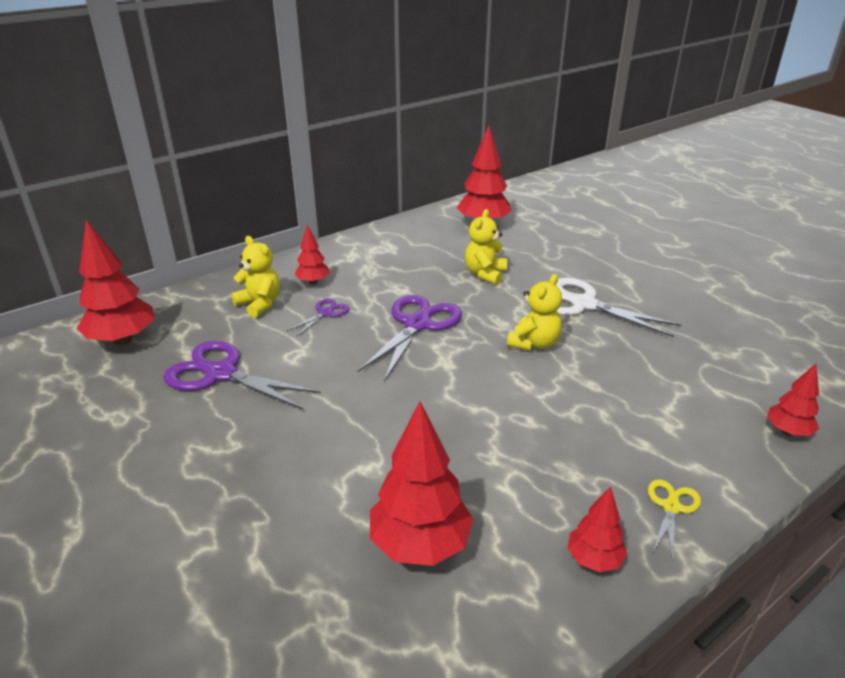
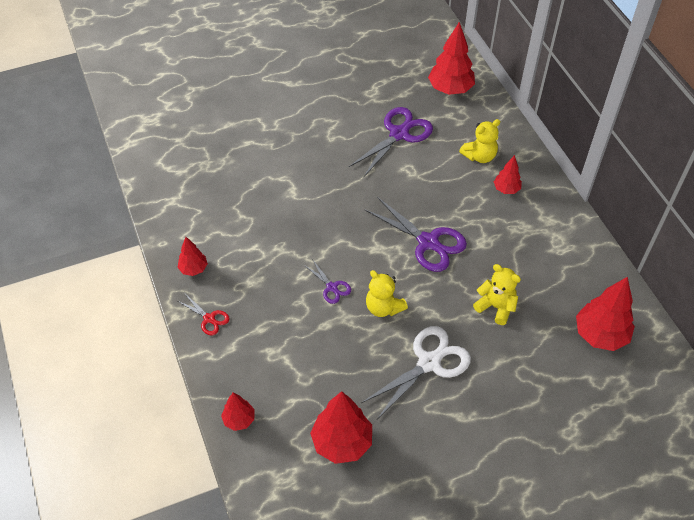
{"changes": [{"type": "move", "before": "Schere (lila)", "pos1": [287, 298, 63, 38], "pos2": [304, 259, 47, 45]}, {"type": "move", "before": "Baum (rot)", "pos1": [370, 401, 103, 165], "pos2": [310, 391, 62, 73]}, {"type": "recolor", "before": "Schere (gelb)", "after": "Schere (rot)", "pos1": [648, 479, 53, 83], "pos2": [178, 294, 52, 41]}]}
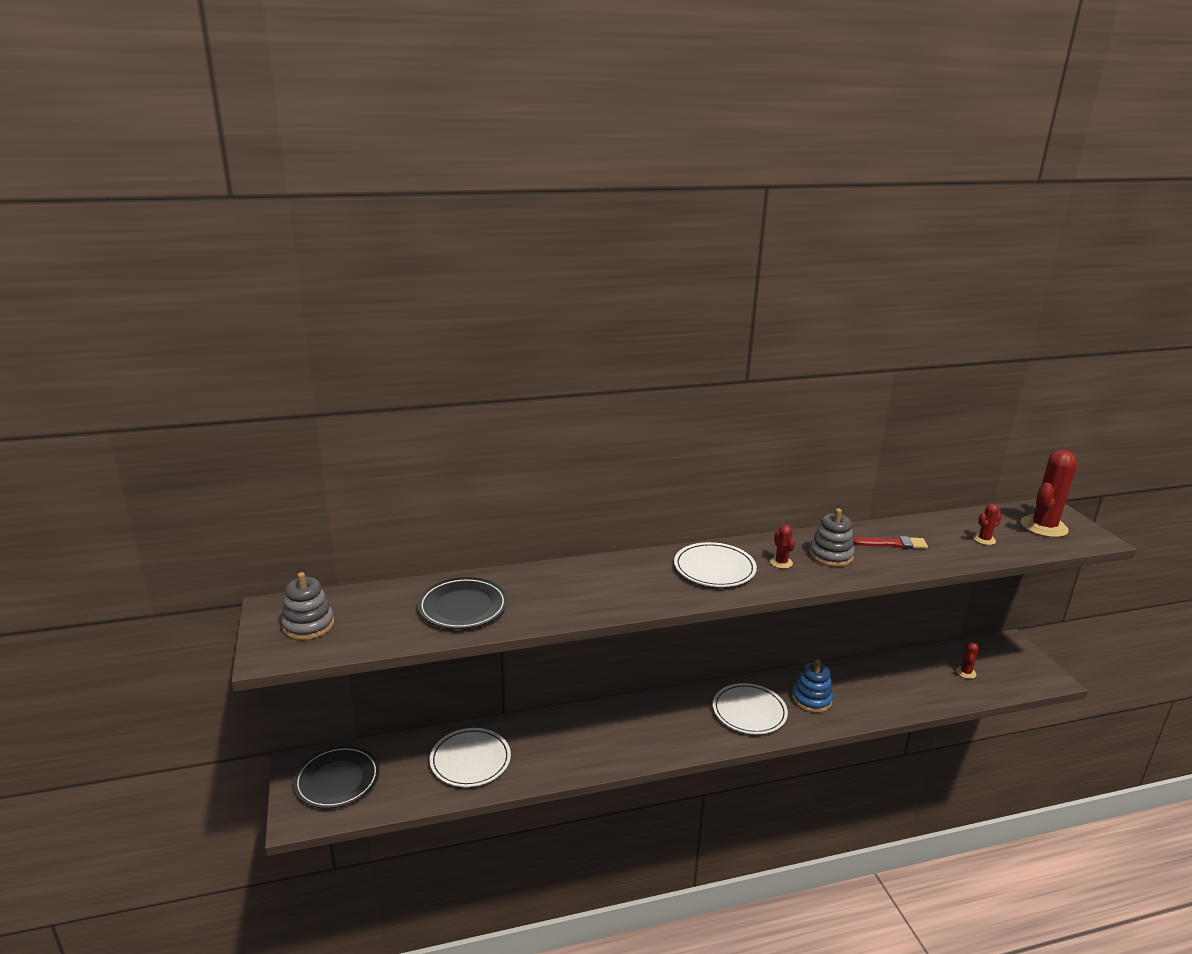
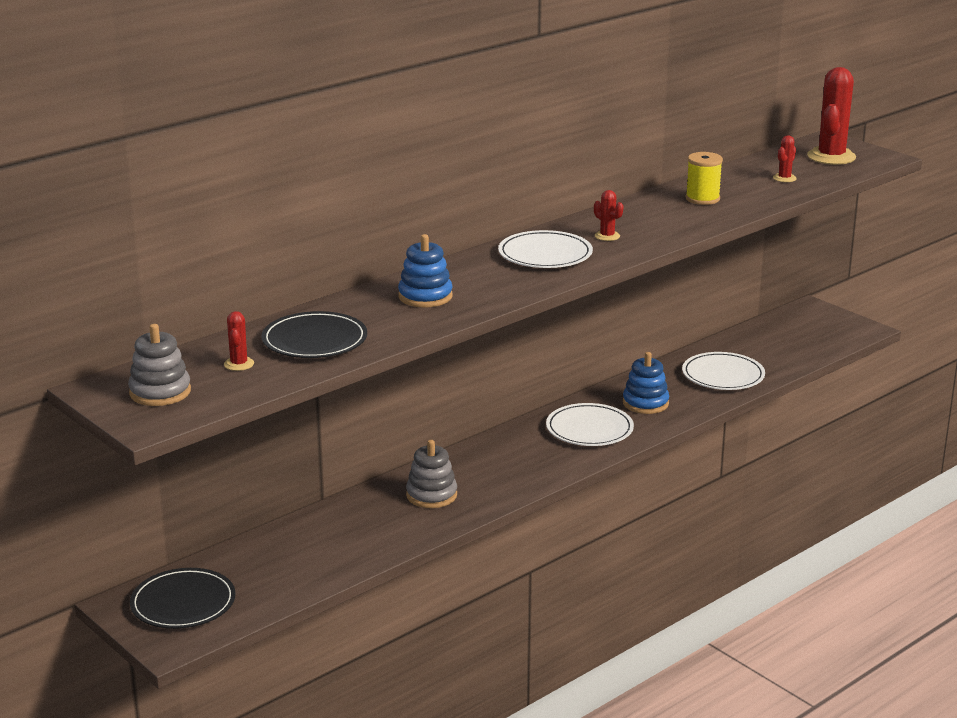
{"changes": [{"type": "move", "before": "Stapelspielzeug (grau)", "pos1": [809, 508, 46, 59], "pos2": [406, 440, 51, 68]}, {"type": "replace", "before": "Pinsel (rot)", "after": "Garnrolle (gelb)", "pos1": [853, 536, 75, 13], "pos2": [686, 152, 37, 53]}, {"type": "move", "before": "Kaktus (rot)", "pos1": [956, 642, 23, 37], "pos2": [224, 311, 30, 60]}, {"type": "move", "before": "Teller (weiß)", "pos1": [430, 728, 81, 59], "pos2": [682, 352, 83, 38]}, {"type": "insert", "after": "Stapelspielzeug (blau)", "pos2": [398, 234, 55, 73]}]}
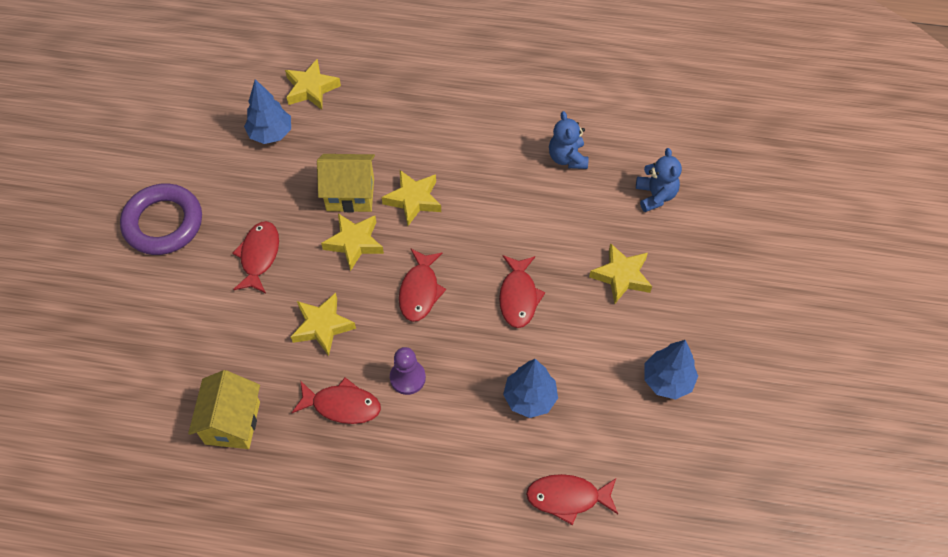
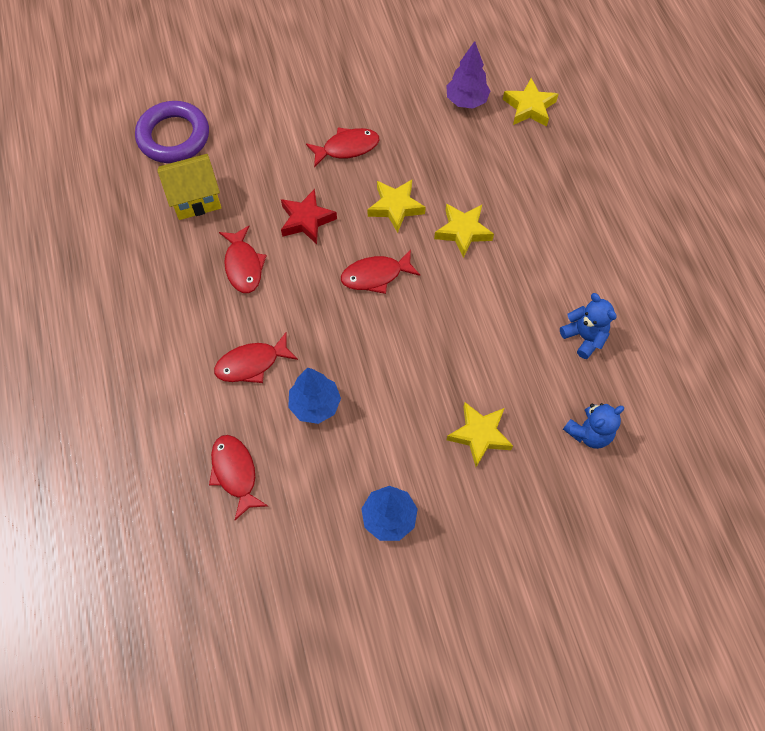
{"changes": [{"type": "recolor", "before": "Baum (blau)", "after": "Baum (lila)", "pos1": [244, 79, 47, 65], "pos2": [446, 41, 44, 68]}, {"type": "rotate", "before": "Teddybär (blau)", "pos1": [549, 111, 40, 58], "pos2": [560, 293, 57, 66], "turn": 90}, {"type": "delete", "before": "Haus (gelb)", "pos1": [317, 154, 58, 58]}, {"type": "move", "before": "Ring (lila)", "pos1": [120, 183, 82, 72], "pos2": [135, 101, 74, 62]}, {"type": "move", "before": "Fisch (rot)", "pos1": [499, 255, 46, 73], "pos2": [214, 332, 84, 51]}, {"type": "recolor", "before": "Stern (gelb)", "after": "Stern (rot)", "pos1": [291, 293, 65, 63], "pos2": [281, 189, 56, 55]}, {"type": "delete", "before": "Bauer (lila)", "pos1": [390, 347, 36, 48]}]}
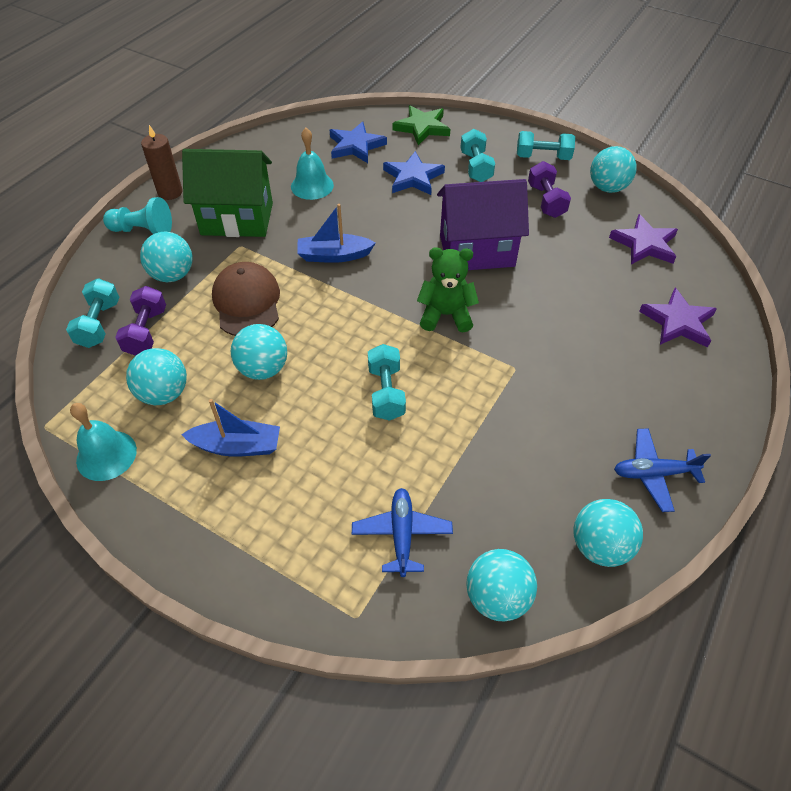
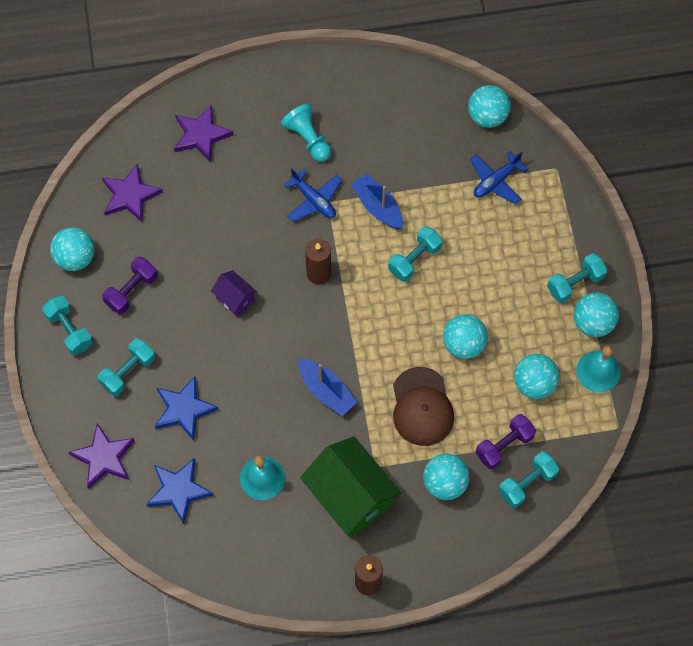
{"changes": [{"type": "recolor", "before": "Stern (grün)", "after": "Stern (lila)", "pos1": [392, 105, 58, 40], "pos2": [68, 423, 67, 66]}, {"type": "resize", "before": "Haus (lila)", "pos1": [437, 179, 92, 91], "pos2": [211, 270, 46, 47], "scale": 0.48}, {"type": "move", "before": "Bauer (türkis)", "pos1": [103, 197, 69, 37], "pos2": [281, 103, 50, 59]}, {"type": "replace", "before": "Teddybär (grün)", "after": "Kerze (braun)", "pos1": [417, 247, 62, 86], "pos2": [305, 239, 26, 45]}, {"type": "rotate", "before": "Kappe (braun)", "pos1": [212, 262, 68, 74], "pos2": [393, 367, 61, 79], "turn": -45}, {"type": "move", "before": "Boot (blau)", "pos1": [181, 399, 99, 58], "pos2": [351, 173, 52, 56]}, {"type": "move", "before": "Flugzeug (blau)", "pos1": [614, 428, 97, 84], "pos2": [284, 168, 58, 54]}, {"type": "move", "before": "Ball (türkis)", "pos1": [574, 499, 69, 68], "pos2": [574, 293, 45, 44]}, {"type": "insert", "after": "Hantel (türkis)", "pos2": [547, 253, 61, 50]}]}
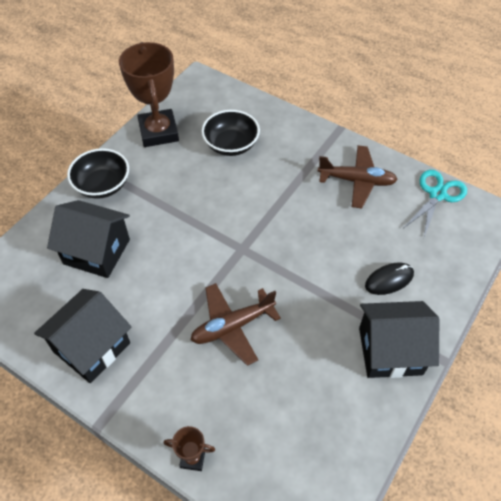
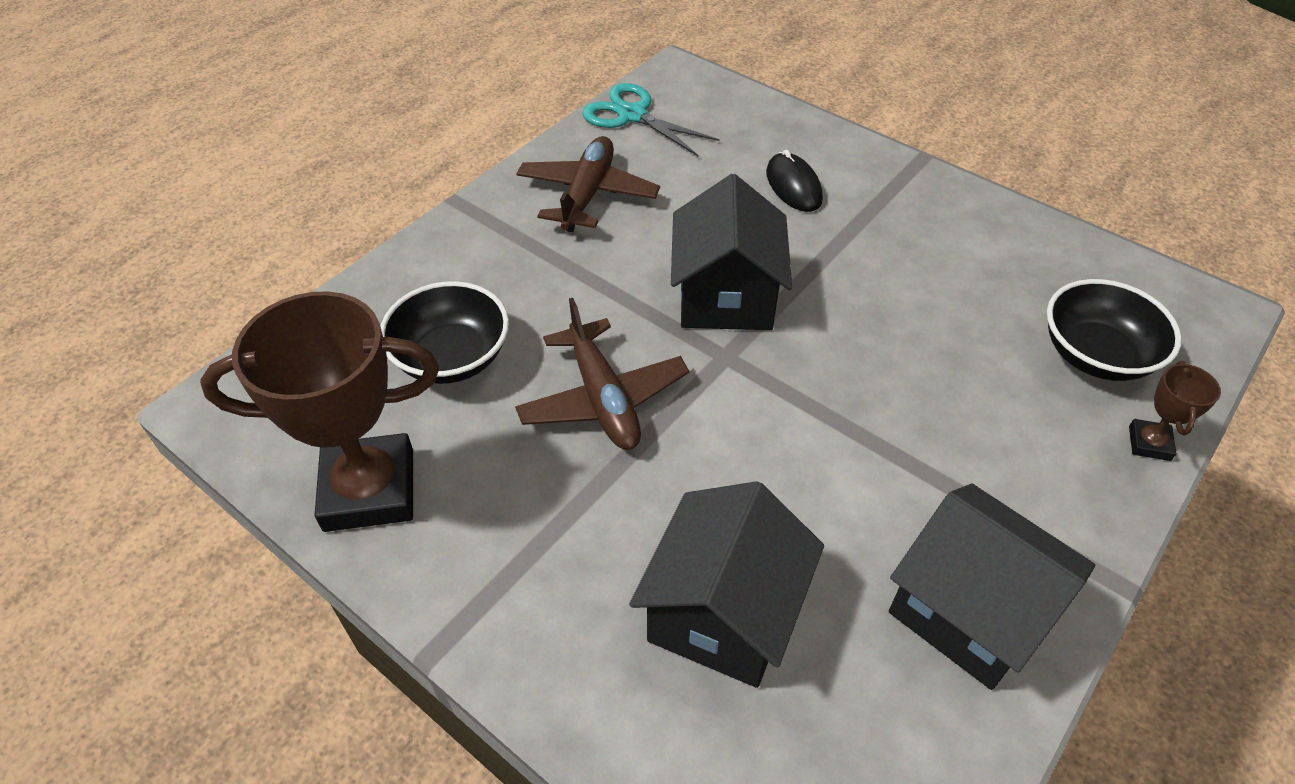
{"changes": [{"type": "move", "before": "Schüssel (schwarz)", "pos1": [67, 148, 62, 51], "pos2": [1047, 279, 135, 102]}, {"type": "move", "before": "Flugzeug (braun)", "pos1": [191, 283, 90, 83], "pos2": [515, 298, 174, 152]}, {"type": "move", "before": "Haus (schwarz)", "pos1": [359, 301, 80, 77], "pos2": [671, 174, 121, 156]}]}
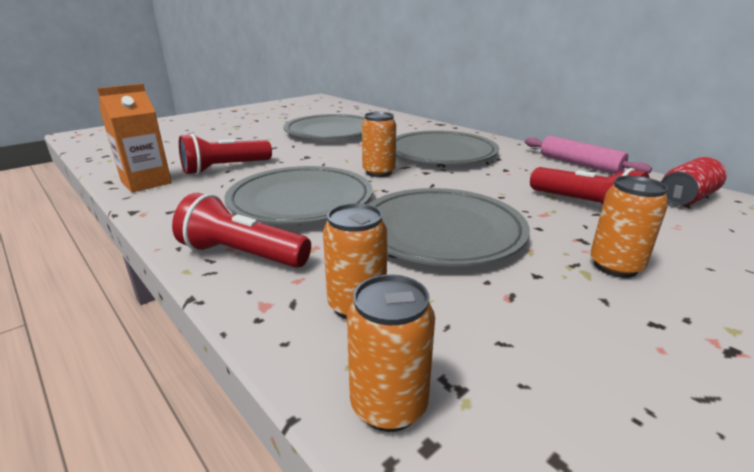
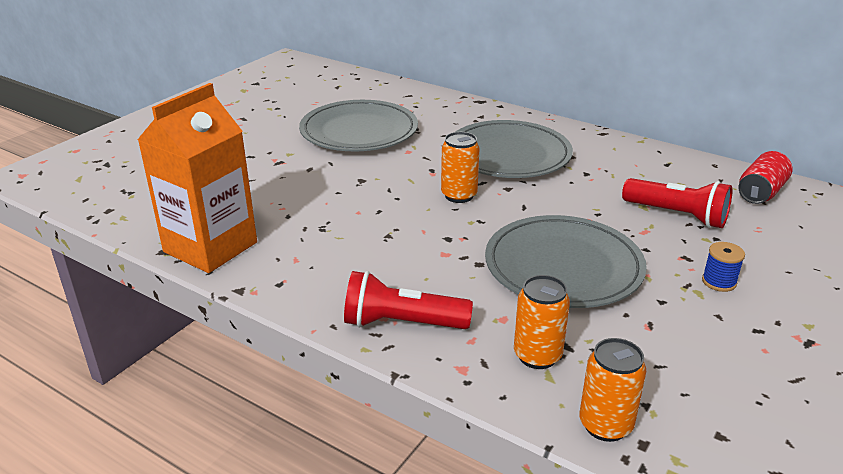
{"changes": [{"type": "resize", "before": "Getränkekarton (orange)", "pos1": [97, 84, 75, 108], "pos2": [137, 83, 120, 190], "scale": 1.51}, {"type": "delete", "before": "Taschenlampe (rot)", "pos1": [179, 133, 93, 42]}, {"type": "delete", "before": "Nudelholz (rosa)", "pos1": [525, 136, 127, 38]}, {"type": "delete", "before": "Teller (grau)", "pos1": [224, 166, 149, 58]}, {"type": "replace", "before": "Dose (orange)", "after": "Garnrolle (blau)", "pos1": [590, 176, 78, 102], "pos2": [702, 242, 43, 50]}]}
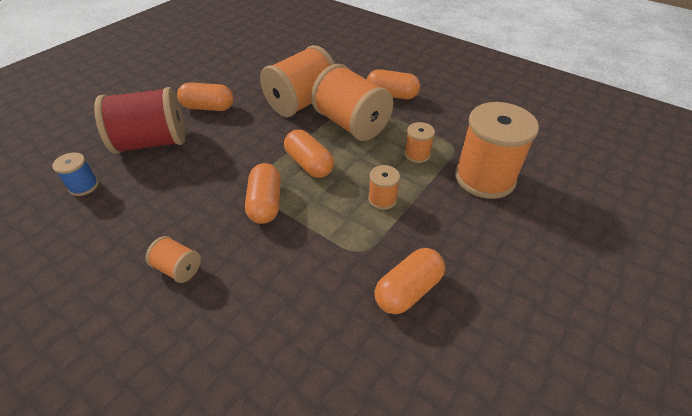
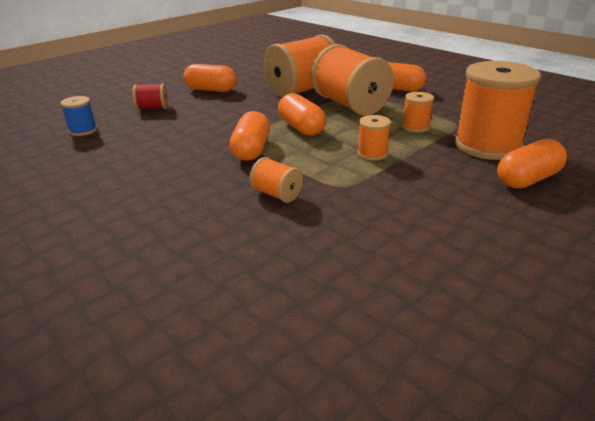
{"changes": [{"type": "resize", "before": "Garnrolle (rot)", "pos1": [94, 87, 91, 67], "pos2": [133, 83, 35, 27], "scale": 0.46}, {"type": "move", "before": "Garnrolle (orange)", "pos1": [146, 236, 55, 47], "pos2": [249, 157, 54, 46]}, {"type": "move", "before": "Kapsel (orange)", "pos1": [375, 248, 70, 66], "pos2": [497, 139, 70, 50]}]}
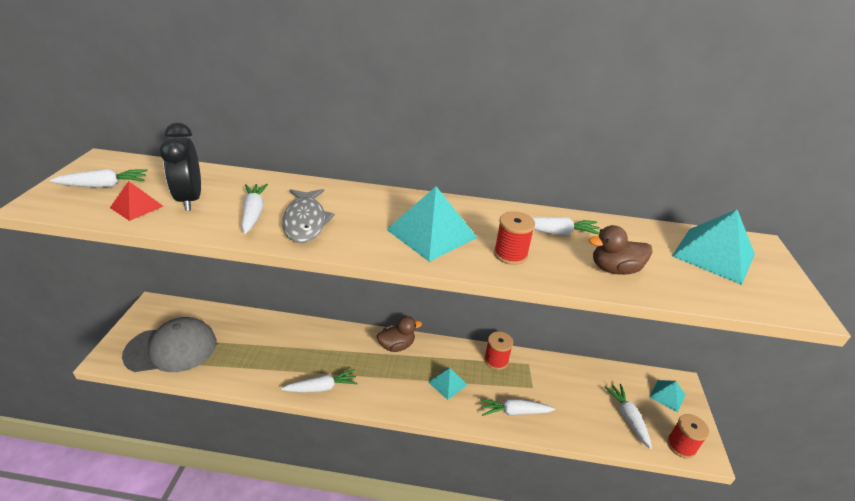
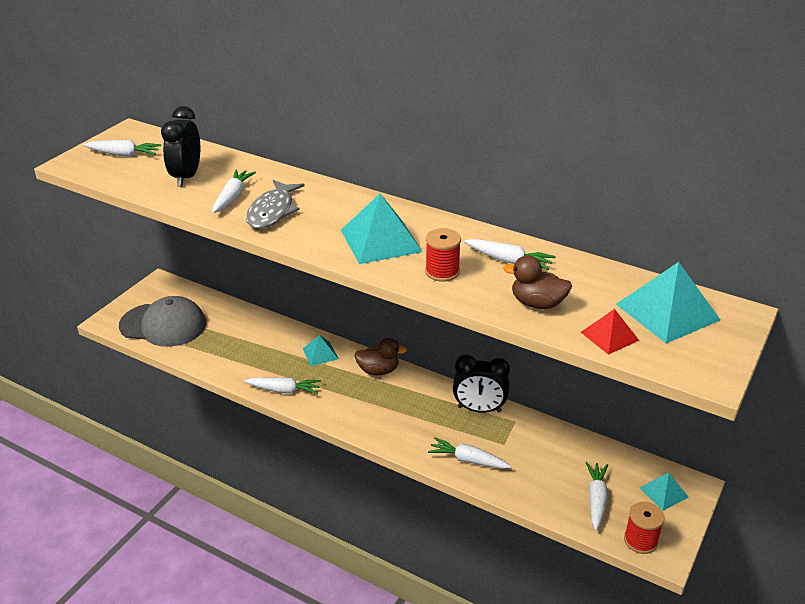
{"changes": [{"type": "move", "before": "Pyramide (rot)", "pos1": [110, 181, 53, 40], "pos2": [581, 309, 59, 46]}, {"type": "replace", "before": "Garnrolle (rot)", "after": "Wecker (schwarz)", "pos1": [484, 331, 29, 39], "pos2": [453, 355, 57, 58]}, {"type": "move", "before": "Pyramide (türkis)", "pos1": [428, 368, 39, 32], "pos2": [303, 335, 35, 31]}]}
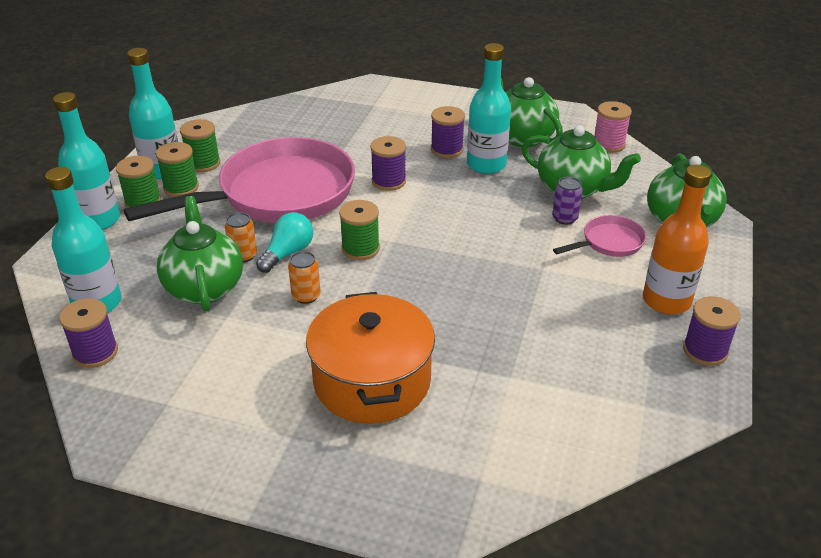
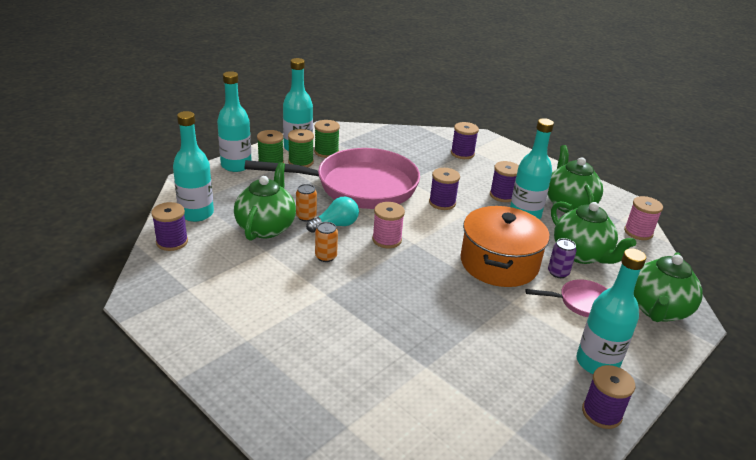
{"changes": [{"type": "recolor", "before": "Flasche (orange)", "after": "Flasche (türkis)", "pos1": [643, 165, 68, 149], "pos2": [576, 248, 70, 126]}, {"type": "recolor", "before": "Garnrolle (grün)", "after": "Garnrolle (rosa)", "pos1": [339, 200, 41, 60], "pos2": [372, 202, 33, 46]}, {"type": "move", "before": "Kochtopf (orange)", "pos1": [306, 292, 129, 132], "pos2": [460, 206, 89, 81]}, {"type": "insert", "after": "Garnrolle (lila)", "pos2": [451, 122, 28, 37]}]}
